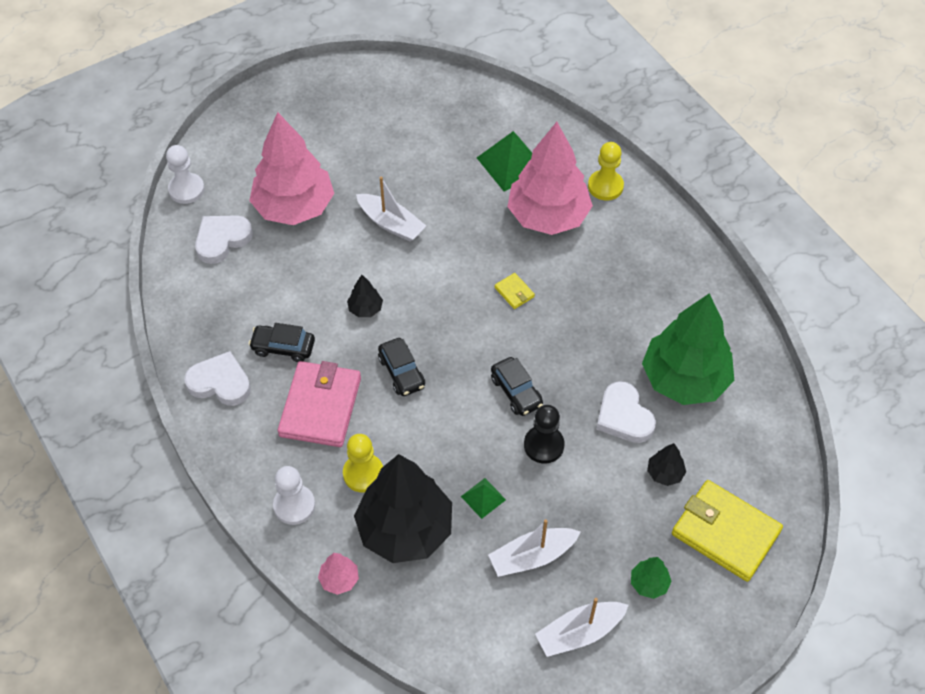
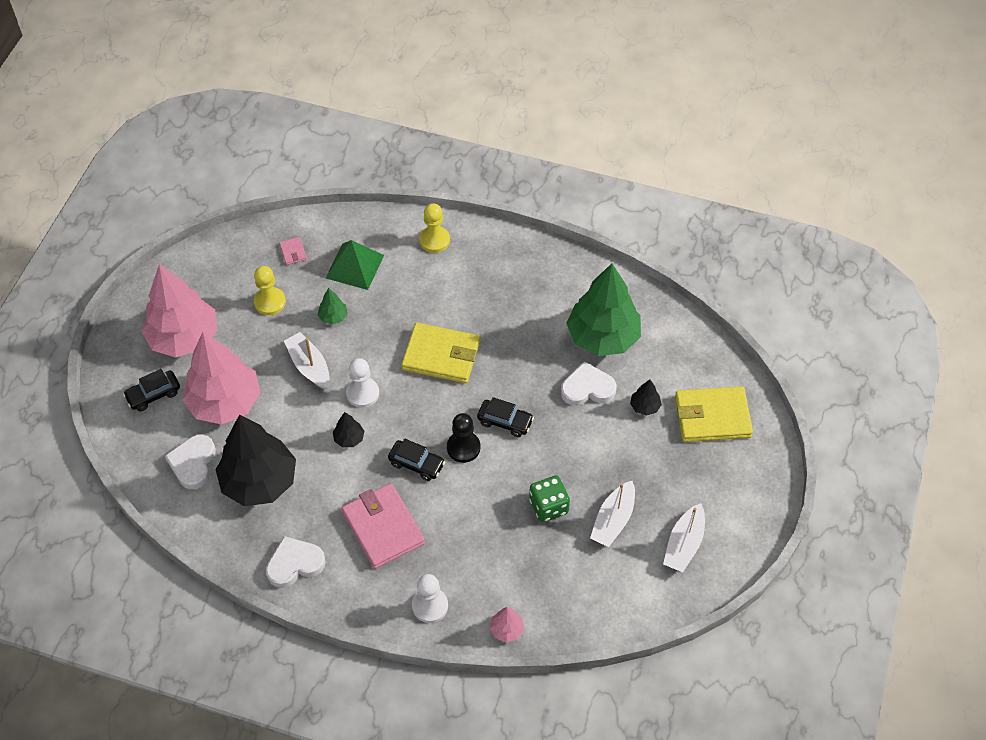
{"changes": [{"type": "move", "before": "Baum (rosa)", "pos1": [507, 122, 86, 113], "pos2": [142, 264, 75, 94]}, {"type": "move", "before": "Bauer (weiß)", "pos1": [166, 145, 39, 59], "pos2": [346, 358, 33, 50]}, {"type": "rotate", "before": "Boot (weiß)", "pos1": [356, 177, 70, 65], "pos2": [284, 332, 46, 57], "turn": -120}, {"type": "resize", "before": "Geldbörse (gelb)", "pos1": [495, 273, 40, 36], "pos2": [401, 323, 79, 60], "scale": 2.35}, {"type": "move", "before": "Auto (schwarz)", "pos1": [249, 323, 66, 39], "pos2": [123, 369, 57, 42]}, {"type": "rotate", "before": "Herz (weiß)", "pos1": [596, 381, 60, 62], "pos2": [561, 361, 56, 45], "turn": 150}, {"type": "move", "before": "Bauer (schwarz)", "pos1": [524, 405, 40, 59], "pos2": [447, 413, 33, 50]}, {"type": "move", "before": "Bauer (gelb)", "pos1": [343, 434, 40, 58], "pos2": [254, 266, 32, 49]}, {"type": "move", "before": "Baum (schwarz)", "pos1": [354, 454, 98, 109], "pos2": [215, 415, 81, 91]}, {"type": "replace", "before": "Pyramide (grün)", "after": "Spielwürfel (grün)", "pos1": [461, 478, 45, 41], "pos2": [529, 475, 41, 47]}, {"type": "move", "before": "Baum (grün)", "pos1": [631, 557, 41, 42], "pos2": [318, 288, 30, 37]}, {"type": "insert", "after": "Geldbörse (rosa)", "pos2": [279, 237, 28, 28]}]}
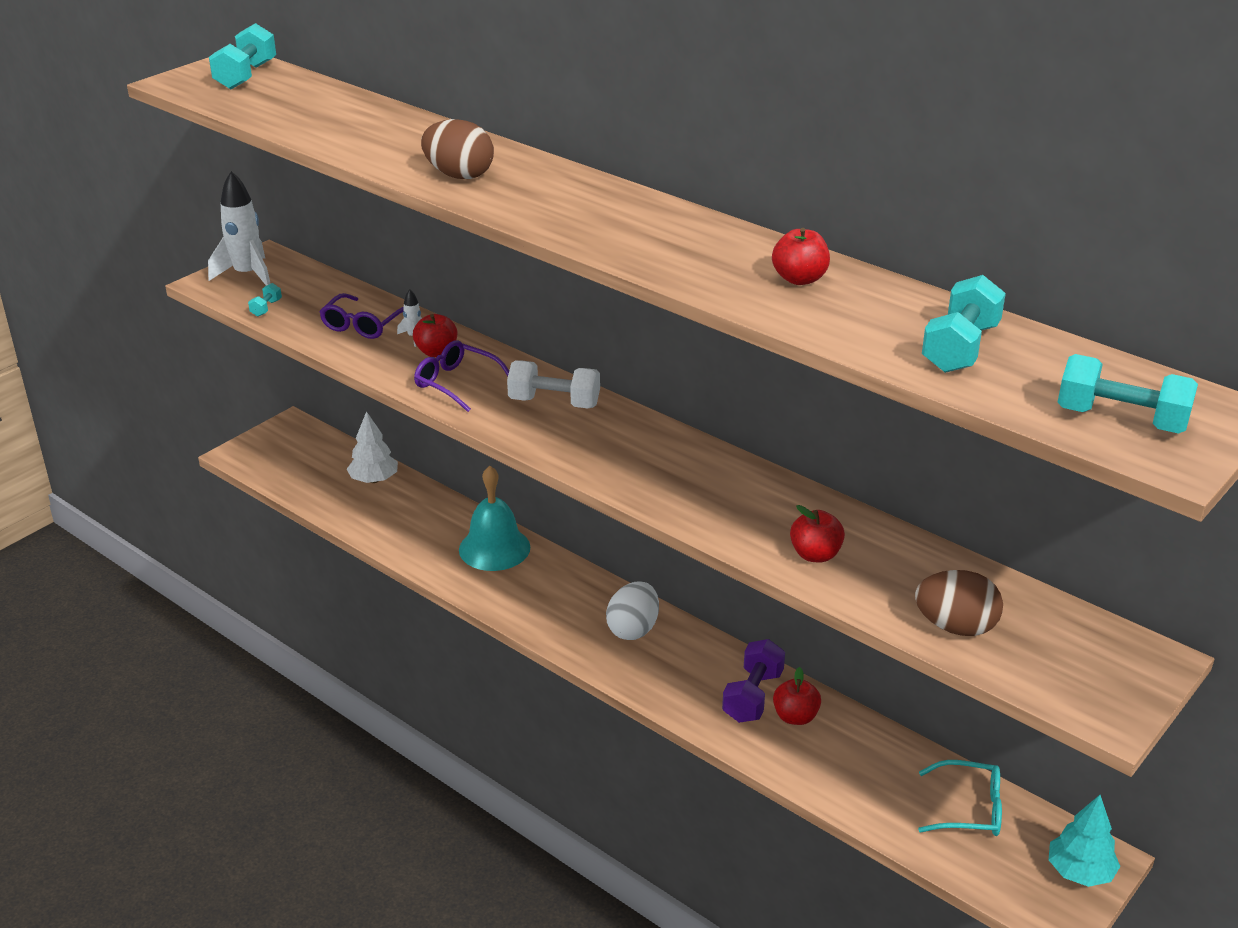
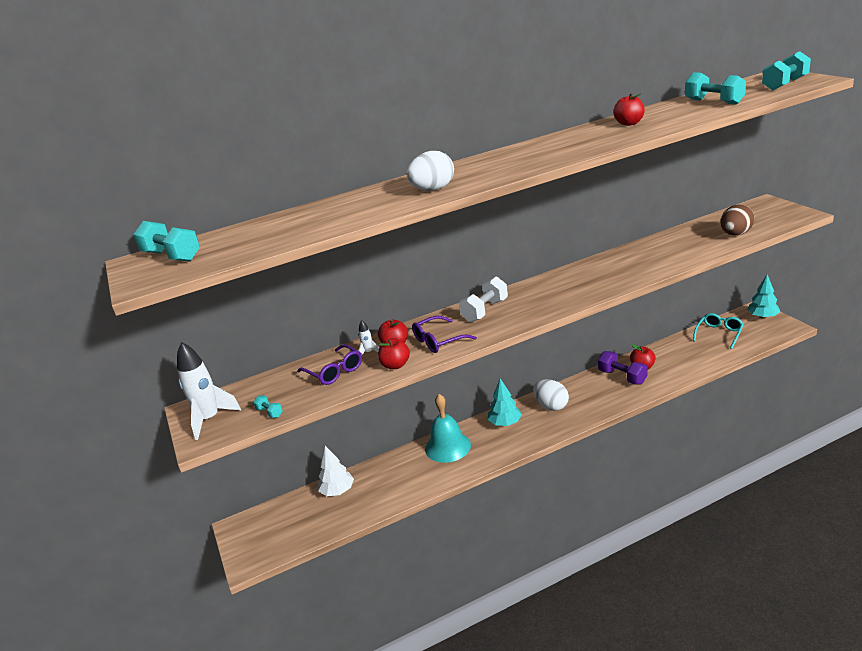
{"changes": [{"type": "recolor", "before": "Ei (braun)", "after": "Ei (weiß)", "pos1": [421, 119, 73, 60], "pos2": [407, 151, 47, 40]}, {"type": "move", "before": "Apfel (rot)", "pos1": [790, 505, 55, 57], "pos2": [378, 338, 32, 31]}, {"type": "insert", "after": "Baum (türkis)", "pos2": [488, 379, 34, 47]}]}
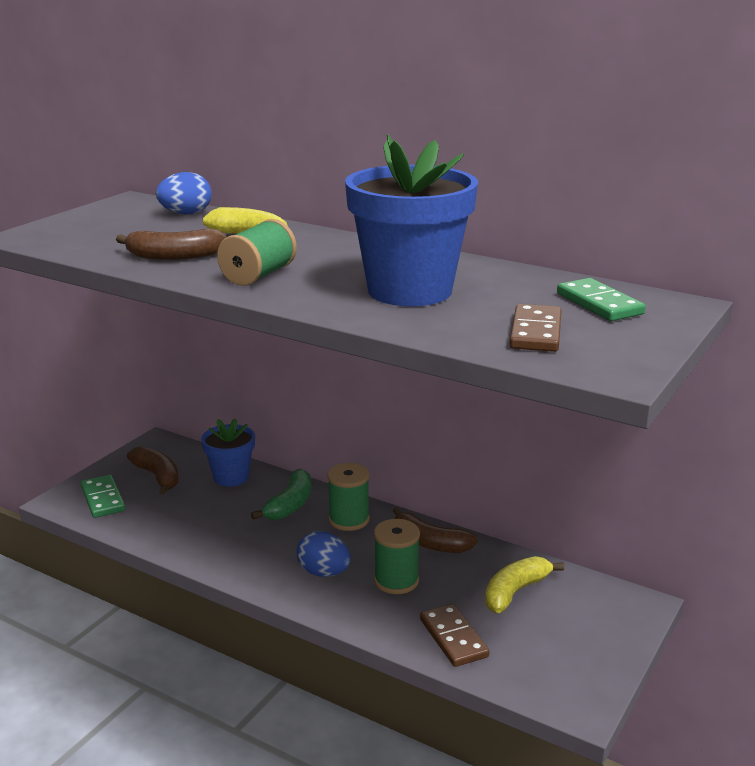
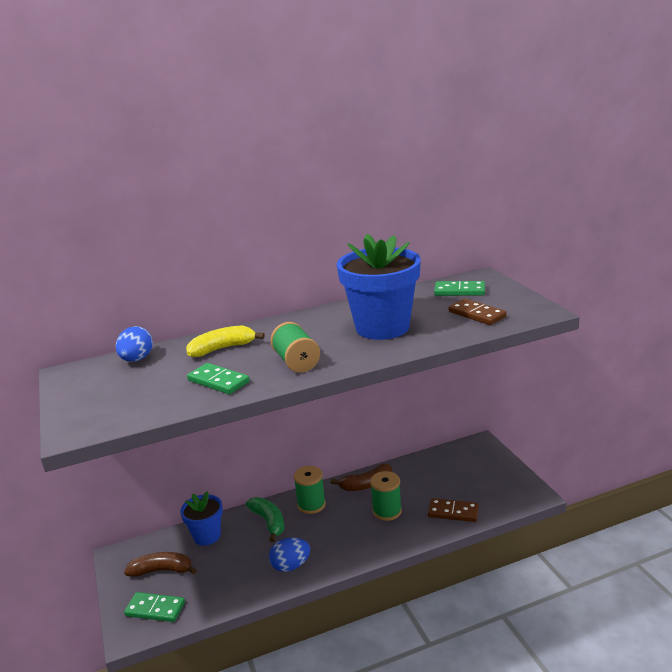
{"changes": [{"type": "replace", "before": "Banane (braun)", "after": "Dominostein (grün)", "pos1": [116, 229, 111, 31], "pos2": [187, 363, 63, 31]}, {"type": "move", "before": "Ei (blau)", "pos1": [296, 531, 55, 46], "pos2": [269, 538, 41, 34]}, {"type": "delete", "before": "Banane (gelb)", "pos1": [485, 556, 79, 57]}]}
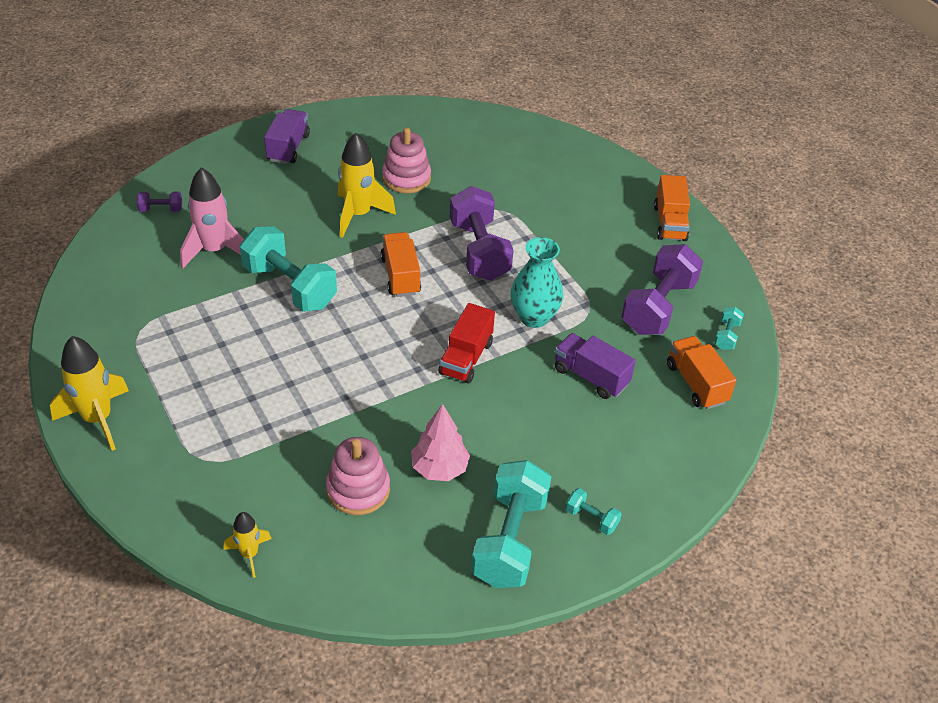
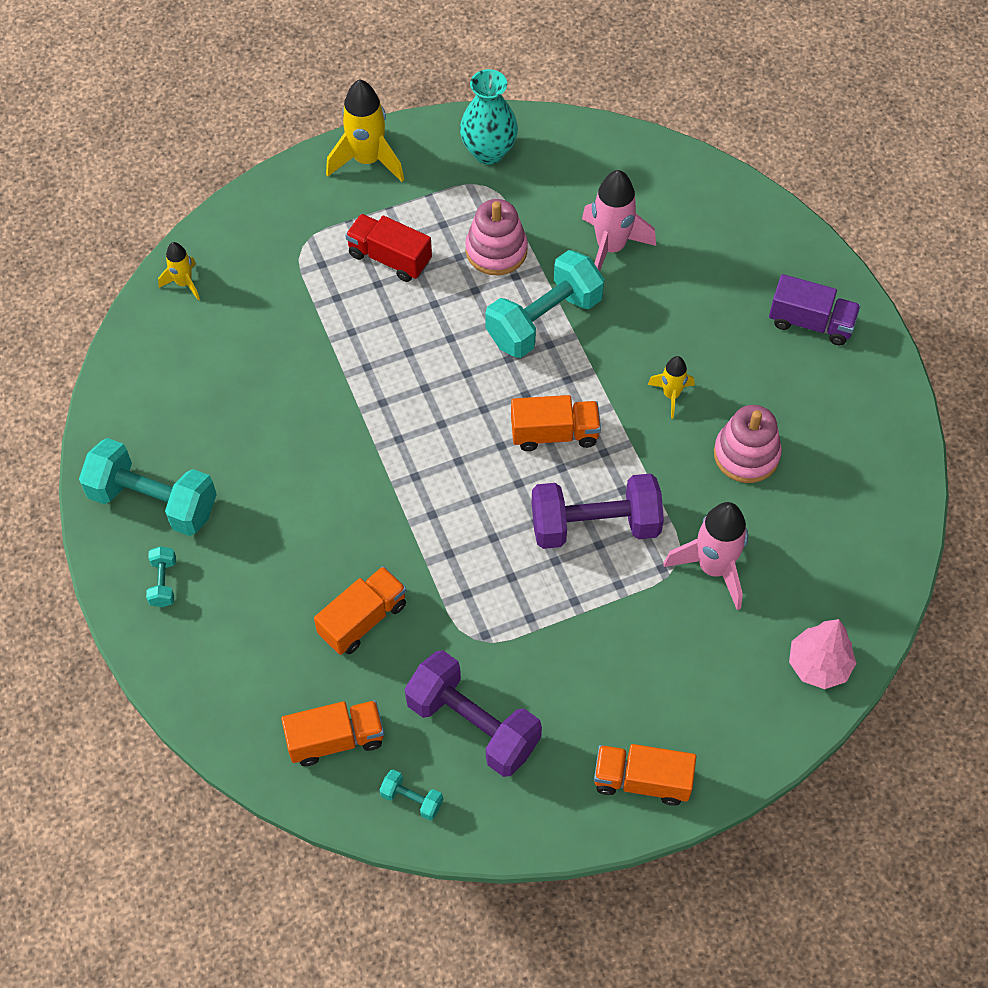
{"changes": [{"type": "resize", "before": "Rakete (gelb)", "pos1": [338, 133, 58, 105], "pos2": [648, 356, 46, 62], "scale": 0.56}, {"type": "delete", "before": "Hantel (lila)", "pos1": [137, 192, 45, 20]}, {"type": "move", "before": "Vase (türkis)", "pos1": [510, 237, 53, 91], "pos2": [460, 69, 58, 96]}, {"type": "move", "before": "Lastwagen (rot)", "pos1": [438, 303, 57, 81], "pos2": [345, 214, 87, 68]}, {"type": "recolor", "before": "Lastwagen (lila)", "after": "Lastwagen (orange)", "pos1": [555, 333, 81, 66], "pos2": [314, 566, 92, 89]}, {"type": "move", "before": "Baum (rosa)", "pos1": [411, 404, 59, 77], "pos2": [789, 619, 67, 70]}, {"type": "move", "before": "Stapelspielzeug (rosa)", "pos1": [326, 437, 64, 78], "pos2": [465, 199, 63, 76]}, {"type": "rotate", "before": "Hantel (türkis)", "pos1": [565, 488, 57, 47], "pos2": [146, 546, 30, 61], "turn": -45}, {"type": "insert", "after": "Rakete (rosa)", "pos2": [663, 502, 85, 108]}]}
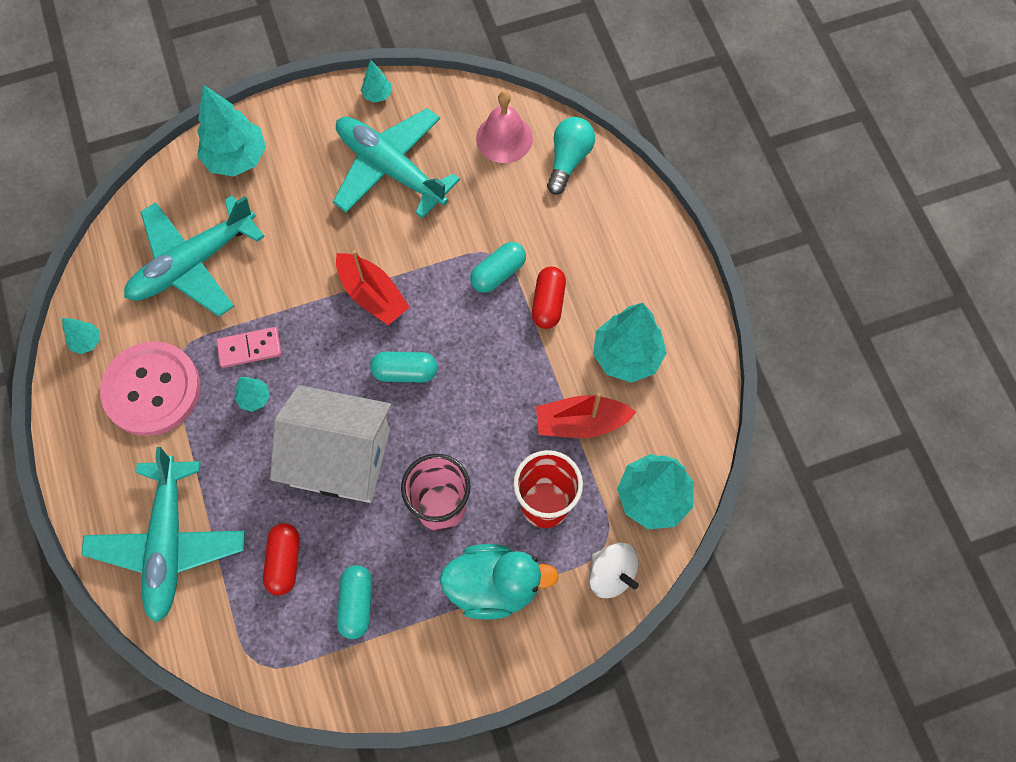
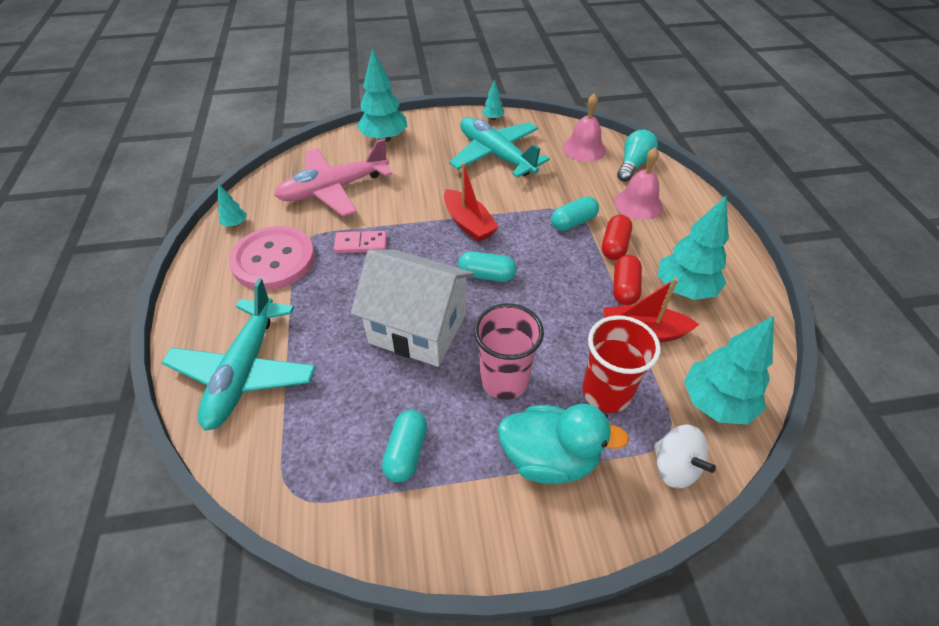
{"changes": [{"type": "recolor", "before": "Flugzeug (türkis)", "after": "Flugzeug (rosa)", "pos1": [124, 195, 141, 122], "pos2": [274, 138, 119, 78]}, {"type": "delete", "before": "Baum (türkis)", "pos1": [235, 377, 35, 35]}, {"type": "move", "before": "Kapsel (rot)", "pos1": [263, 523, 37, 72], "pos2": [613, 255, 29, 50]}, {"type": "insert", "after": "Glocke (rosa)", "pos2": [614, 147, 49, 73]}]}
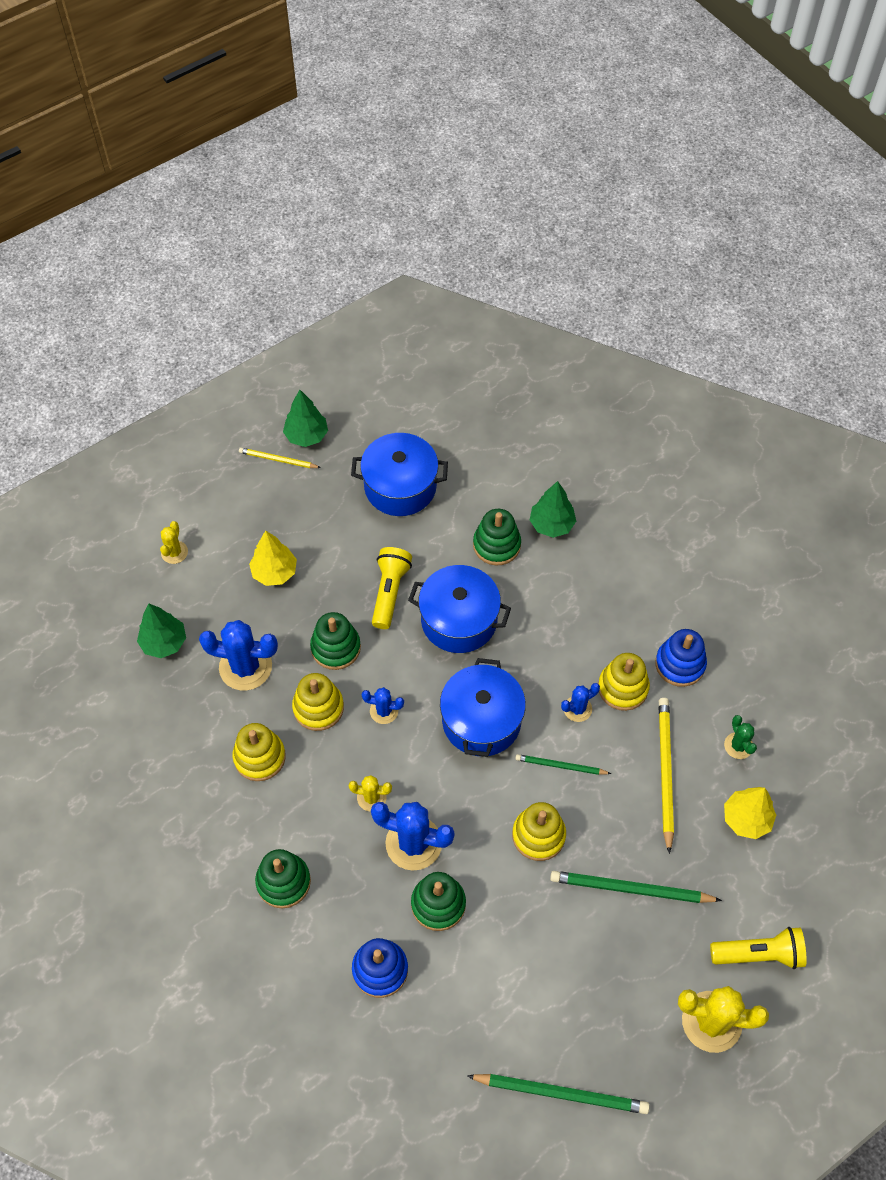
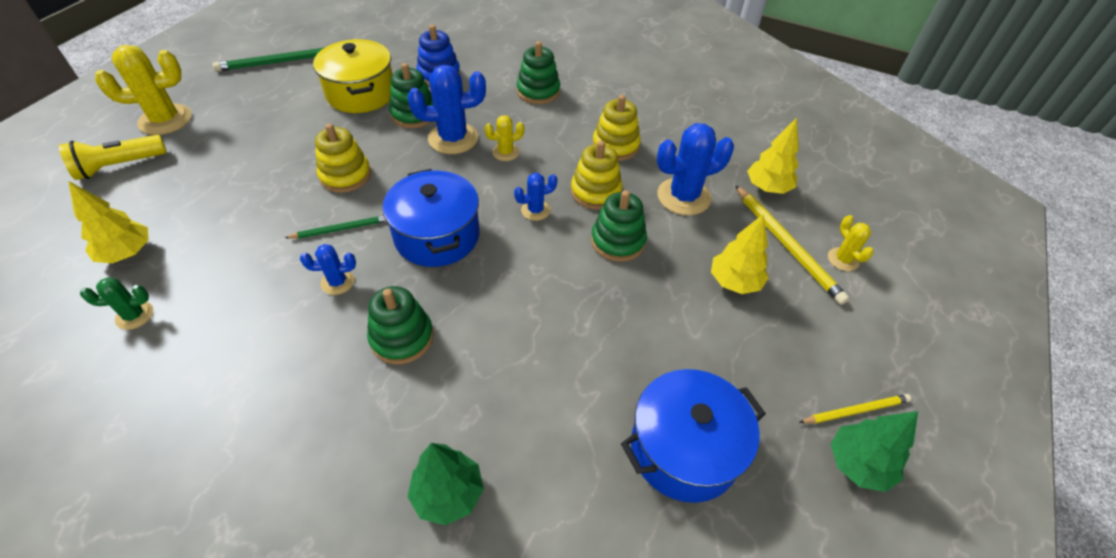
{"changes": [{"type": "move", "before": "Stapelspielzeug (grün)", "pos1": [473, 509, 48, 56], "pos2": [367, 286, 67, 78]}, {"type": "delete", "before": "Taschenlampe (gelb)", "pos1": [372, 547, 40, 82]}, {"type": "delete", "before": "Kochtopf (blau)", "pos1": [408, 565, 103, 88]}, {"type": "recolor", "before": "Baum (grün)", "after": "Baum (gelb)", "pos1": [137, 604, 49, 54], "pos2": [747, 118, 52, 76]}, {"type": "delete", "before": "Stapelspielzeug (blau)", "pos1": [655, 629, 52, 58]}, {"type": "delete", "before": "Stapelspielzeug (gelb)", "pos1": [598, 653, 52, 58]}, {"type": "rotate", "before": "Kaktus (blau)", "pos1": [561, 683, 39, 39], "pos2": [300, 244, 56, 51], "turn": 45}, {"type": "move", "before": "Bleistift (gelb)", "pos1": [659, 698, 15, 156], "pos2": [735, 185, 114, 120]}, {"type": "rotate", "before": "Kaktus (grün)", "pos1": [724, 715, 33, 44], "pos2": [80, 278, 73, 52], "turn": -60}, {"type": "delete", "before": "Bleistift (grün)", "pos1": [550, 871, 172, 32]}, {"type": "insert", "after": "Kochtopf (gelb)", "pos2": [313, 39, 80, 74]}]}
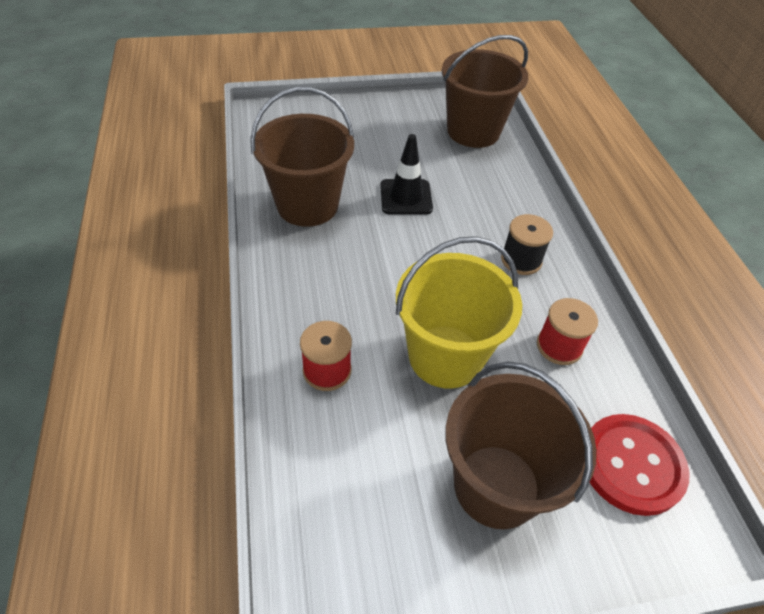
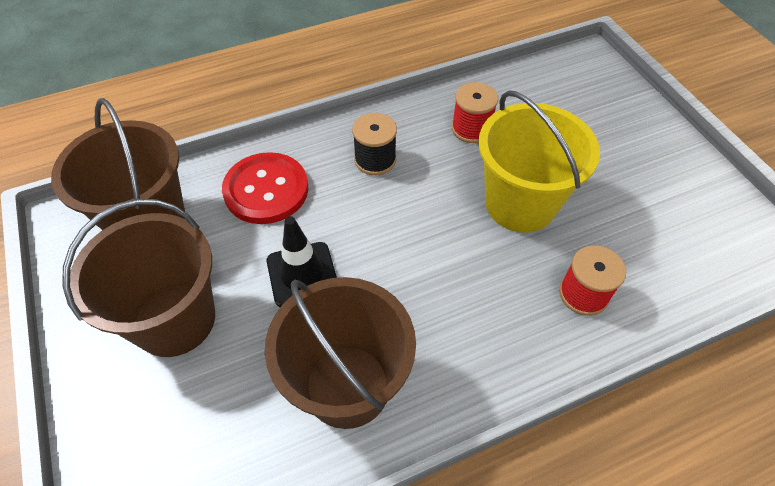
{"changes": [{"type": "move", "before": "Eimer (braun)", "pos1": [445, 361, 152, 168], "pos2": [62, 199, 153, 158]}, {"type": "move", "before": "Knopf (rot)", "pos1": [590, 414, 99, 102], "pos2": [222, 152, 86, 72]}]}
